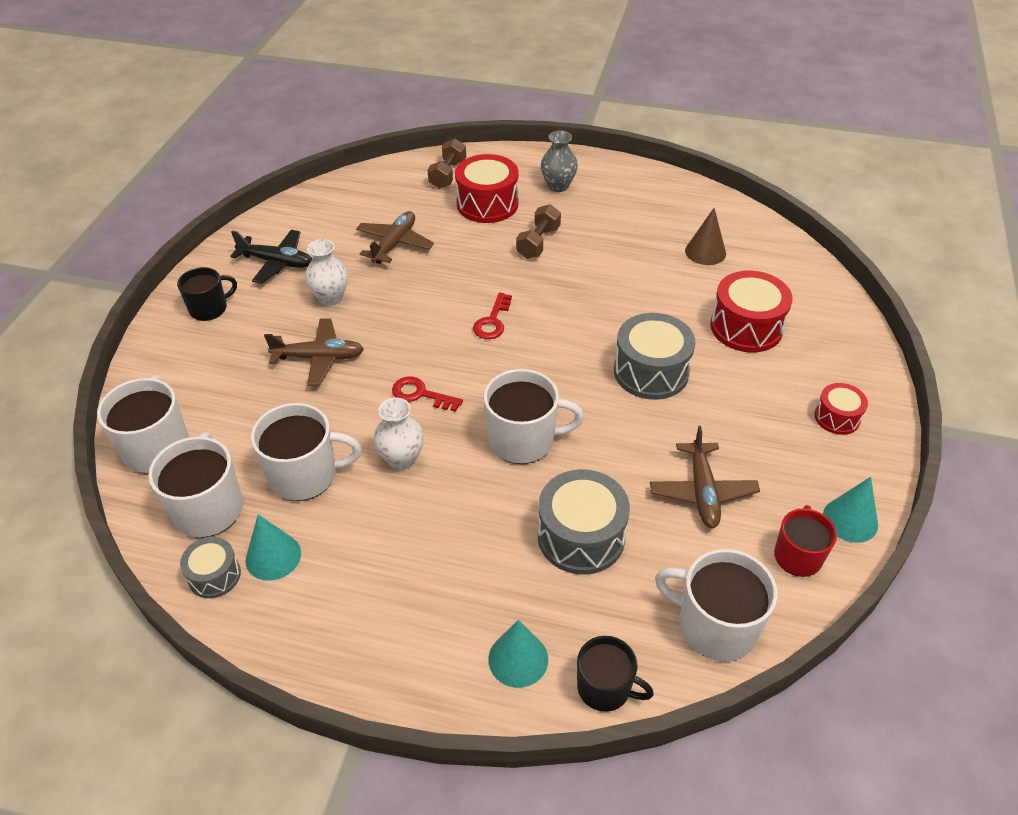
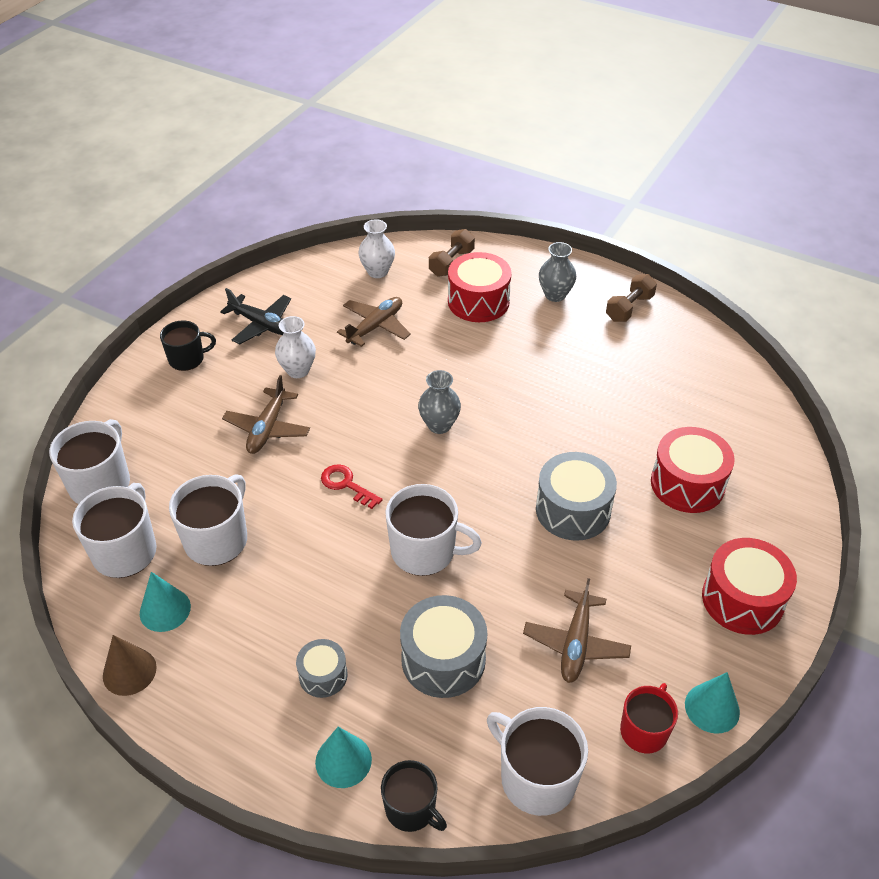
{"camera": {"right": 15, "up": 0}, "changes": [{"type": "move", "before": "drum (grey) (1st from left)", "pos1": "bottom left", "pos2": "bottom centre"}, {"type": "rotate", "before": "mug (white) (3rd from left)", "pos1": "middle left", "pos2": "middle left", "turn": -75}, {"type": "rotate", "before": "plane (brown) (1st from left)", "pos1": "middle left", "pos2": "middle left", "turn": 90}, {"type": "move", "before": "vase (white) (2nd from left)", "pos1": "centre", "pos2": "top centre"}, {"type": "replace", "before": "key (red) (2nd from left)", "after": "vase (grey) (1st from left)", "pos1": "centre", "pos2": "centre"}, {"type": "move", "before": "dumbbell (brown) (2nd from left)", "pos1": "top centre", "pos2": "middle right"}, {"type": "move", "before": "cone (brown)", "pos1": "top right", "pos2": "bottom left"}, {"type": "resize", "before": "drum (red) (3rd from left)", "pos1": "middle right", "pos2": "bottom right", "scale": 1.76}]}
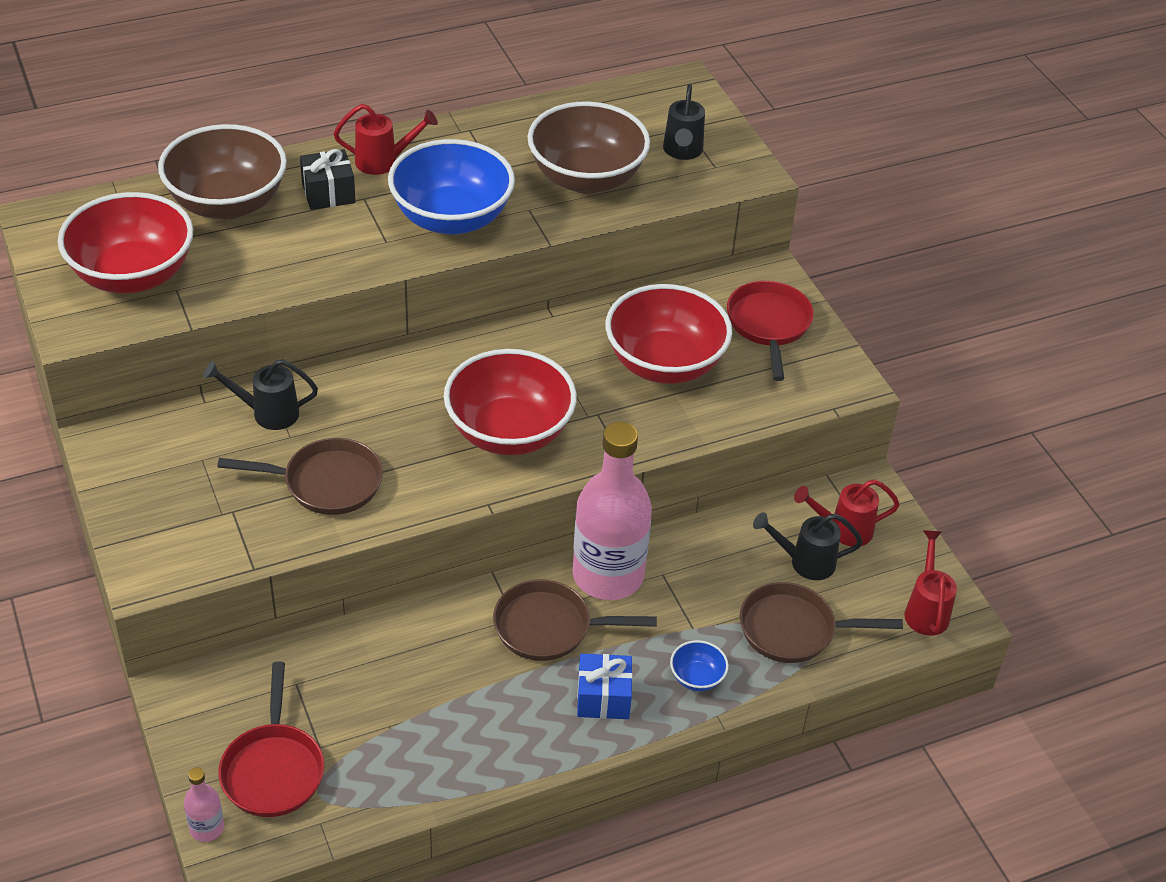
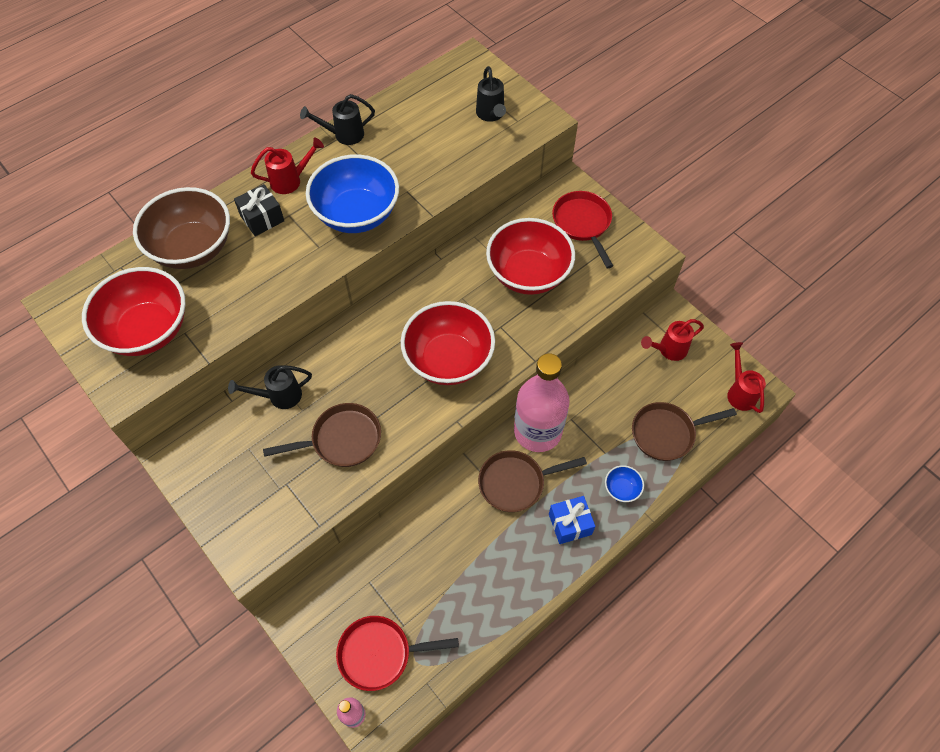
{"camera": {"right": -15, "up": 15}, "changes": [{"type": "rotate", "before": "pan (red) (1st from left)", "pos1": "bottom left", "pos2": "bottom centre", "turn": 105}, {"type": "delete", "before": "bowl (brown) (2nd from left)", "pos1": "top centre"}, {"type": "move", "before": "watering can (black) (3rd from left in the first image)", "after": "watering can (black) (2nd from left)", "pos1": "middle right", "pos2": "top centre"}]}
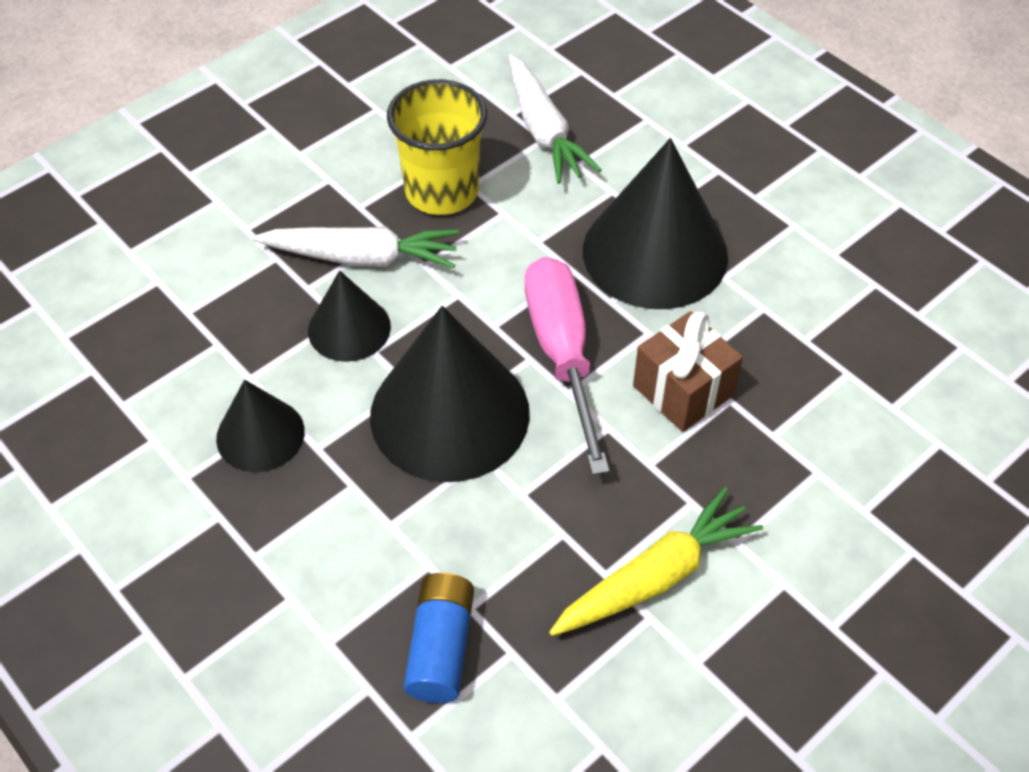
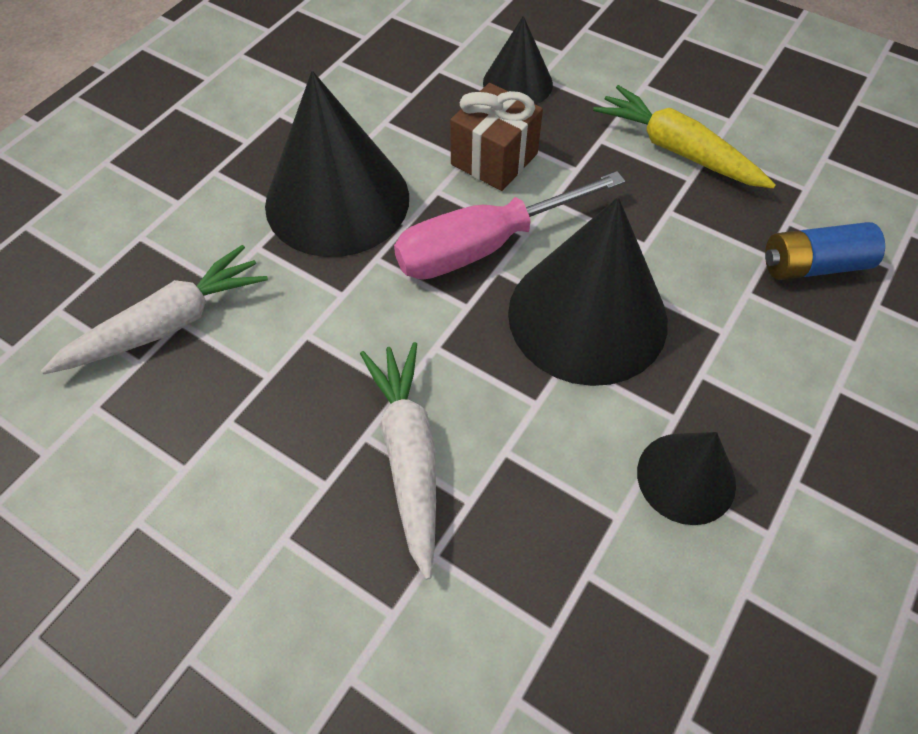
{"camera": {"right": -105, "up": 5}, "changes": [{"type": "move", "before": "cone (black) (2nd from left)", "pos1": "centre", "pos2": "top centre"}, {"type": "delete", "before": "cup (yellow)", "pos1": "top centre"}]}
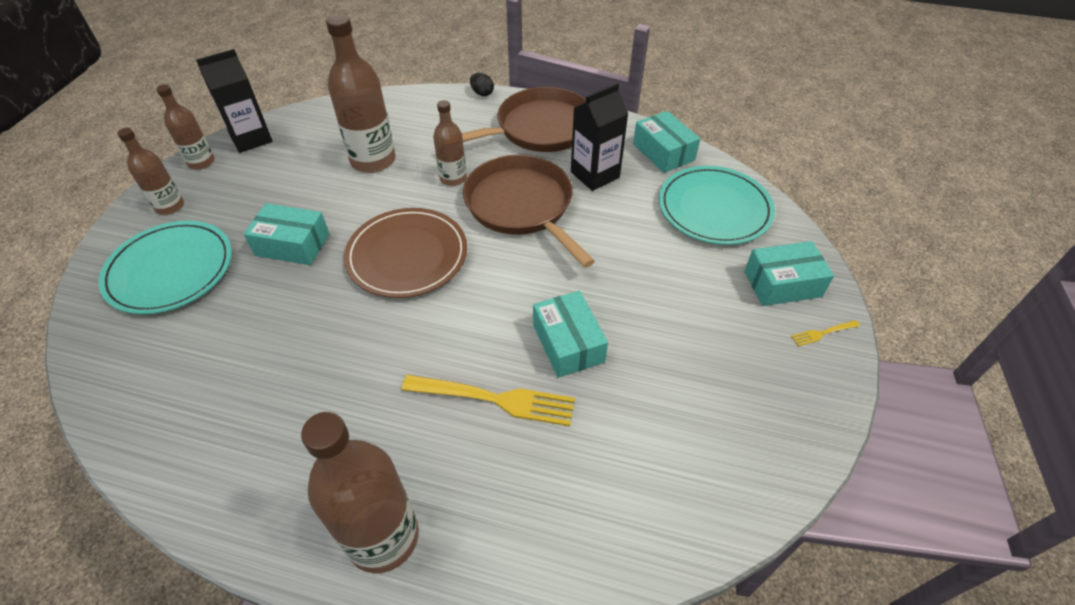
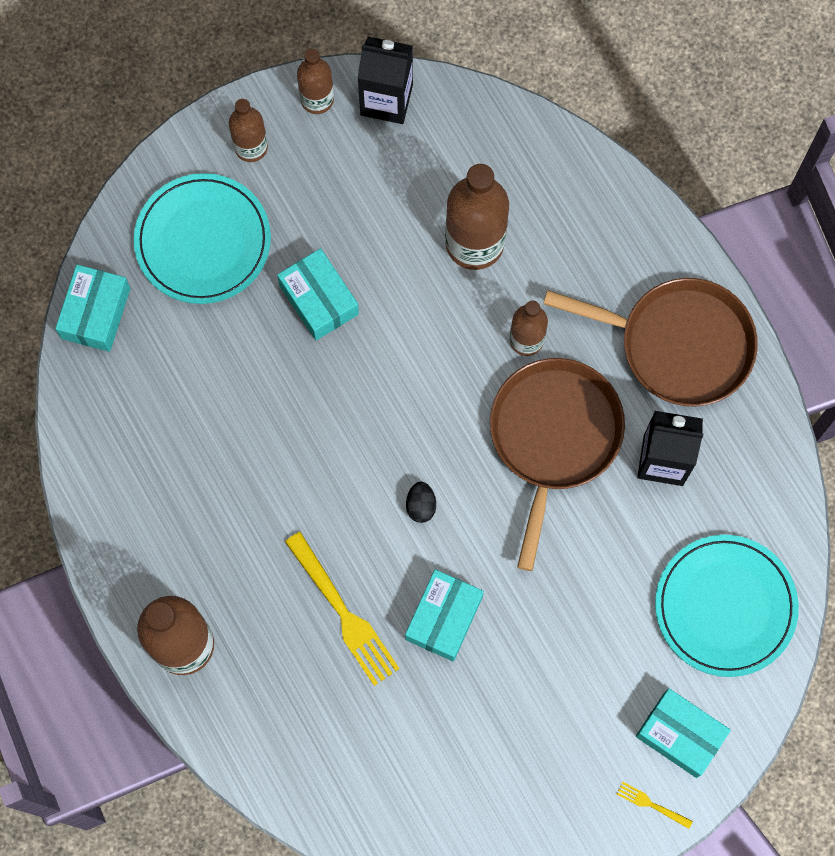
{"camera": {"right": 45, "up": 25}, "changes": [{"type": "delete", "before": "plate (brown)", "pos1": "centre"}, {"type": "move", "before": "egg (black)", "pos1": "top centre", "pos2": "centre"}, {"type": "move", "before": "box (turquoise) (3rd from left in the first image)", "after": "box (turquoise) (1st from left)", "pos1": "top centre", "pos2": "middle left"}]}
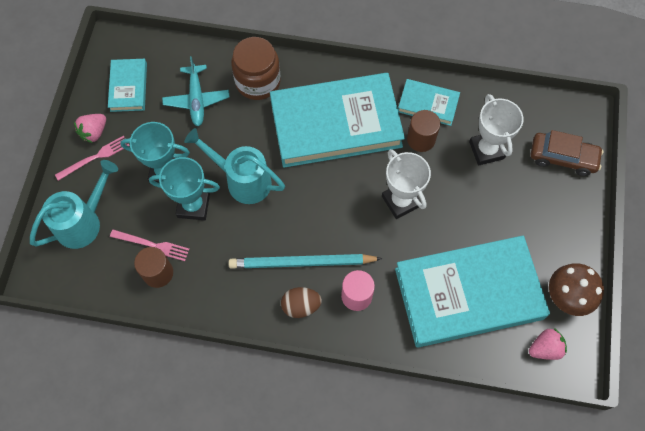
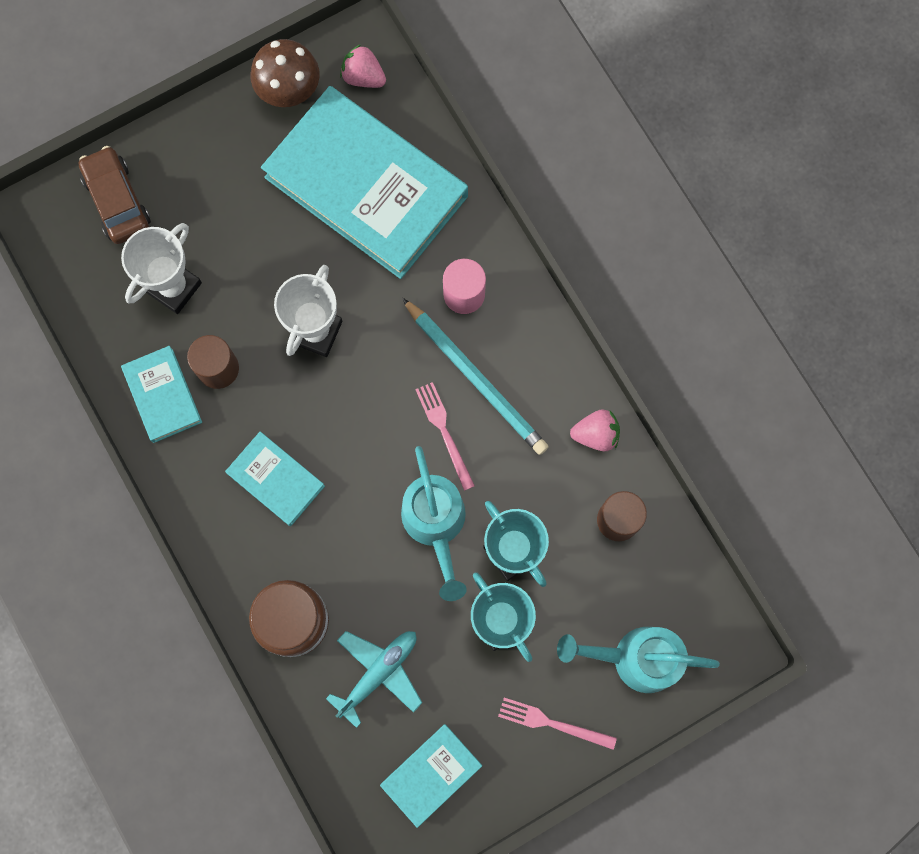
{"camera": {"right": -130, "up": 10}, "changes": [{"type": "move", "before": "strawberry (pink) (1st from left in the first image)", "after": "strawberry (pink) (2nd from left)", "pos1": "top left", "pos2": "centre"}, {"type": "move", "before": "fork (pink) (2nd from left in the first image)", "after": "fork (pink) (1st from left)", "pos1": "middle left", "pos2": "centre"}, {"type": "resize", "before": "book (turquoise) (2nd from left)", "pos1": "top centre", "pos2": "middle left", "scale": 0.46}, {"type": "delete", "before": "egg (brown)", "pos1": "bottom centre"}]}
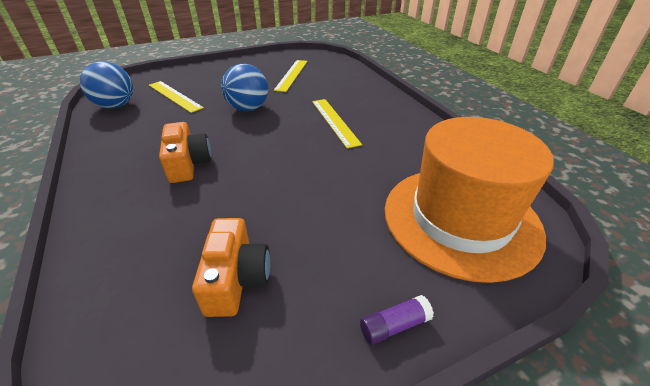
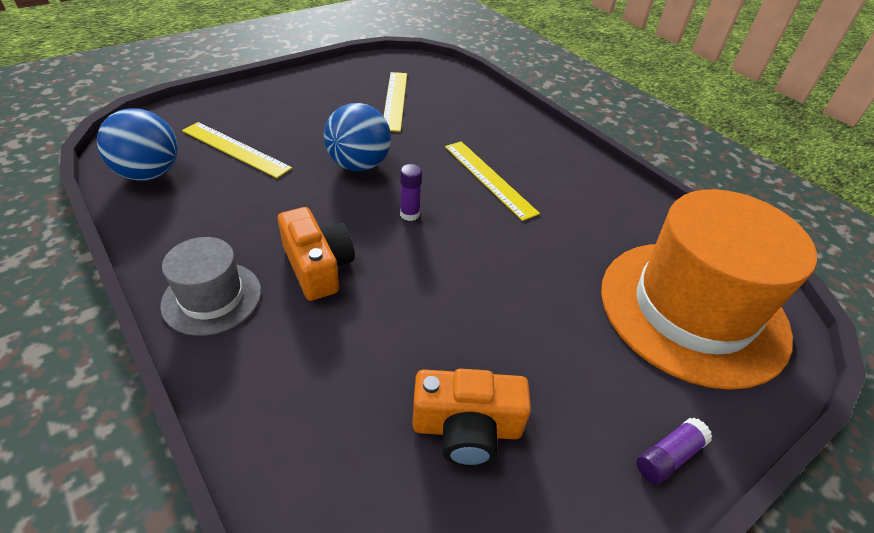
{"camera": {"right": -15, "up": 5}, "changes": [{"type": "rotate", "before": "camera (orange) (2nd from left)", "pos1": "bottom centre", "pos2": "bottom centre", "turn": 105}, {"type": "insert", "after": "hat (grey)", "pos2": "middle left"}, {"type": "insert", "after": "glue stick (purple) (1st from left)", "pos2": "centre"}]}
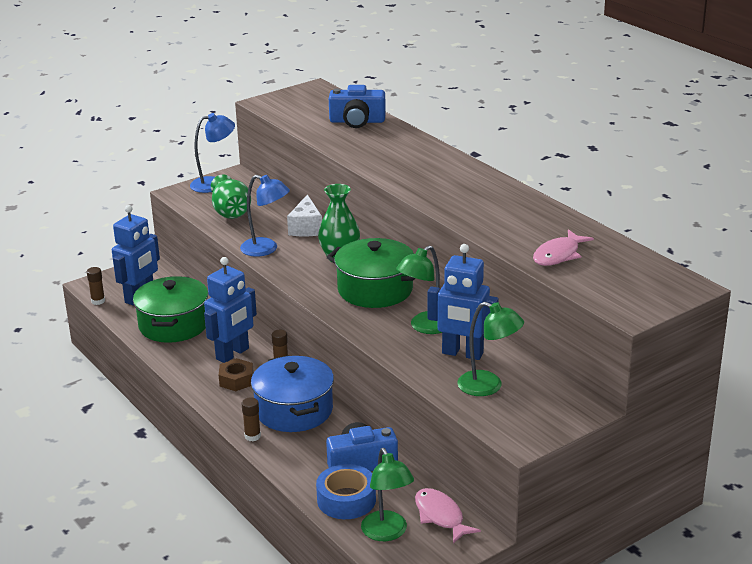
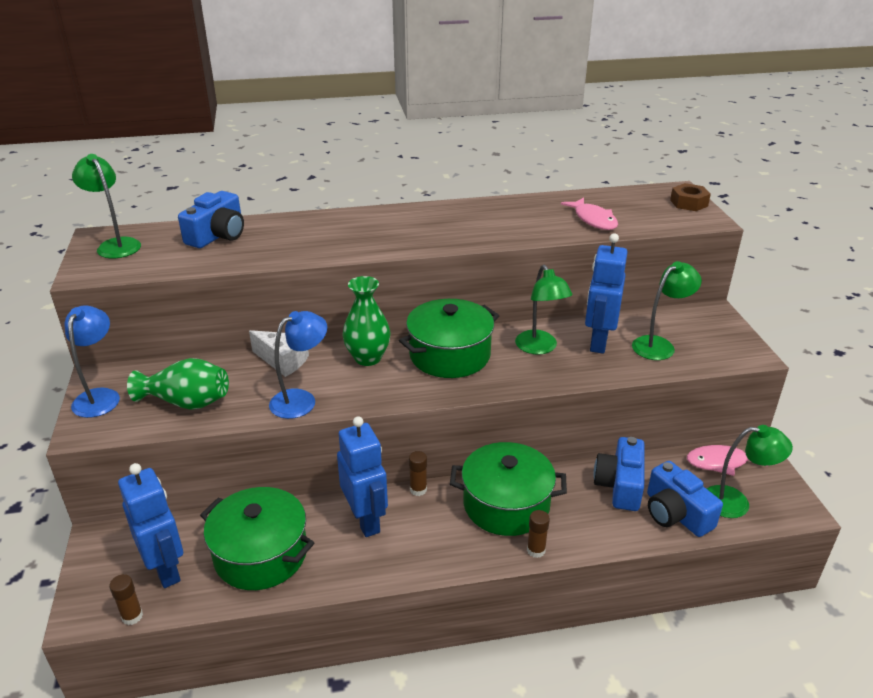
{"camera": {"right": -65, "up": 5}, "changes": [{"type": "move", "before": "nut (brown)", "pos1": "middle left", "pos2": "top right"}, {"type": "recolor", "before": "pot (blue)", "after": "pot (green) (3rd from left)", "pos1": "bottom centre", "pos2": "bottom centre"}, {"type": "replace", "before": "tape (blue)", "after": "camera (blue) (3rd from left)", "pos1": "bottom centre", "pos2": "bottom right"}, {"type": "rotate", "before": "robot (blue) (3rd from left)", "pos1": "centre", "pos2": "middle right", "turn": 150}, {"type": "insert", "after": "lamp (green) (1st from left)", "pos2": "top left"}]}
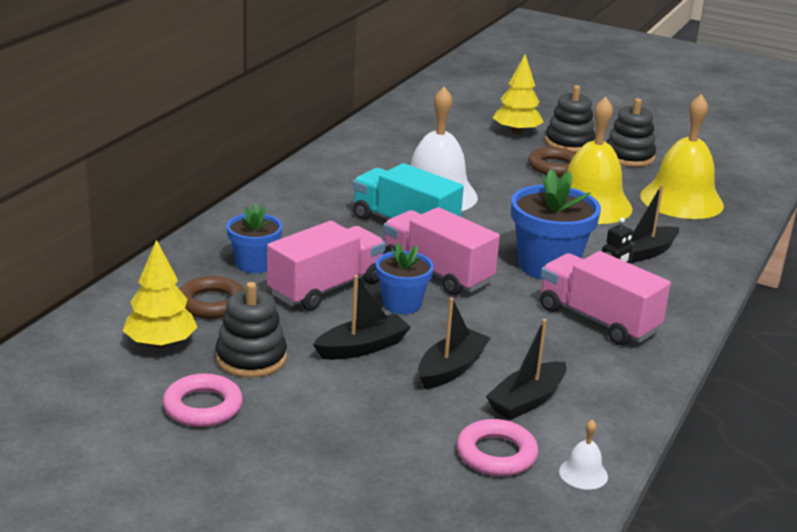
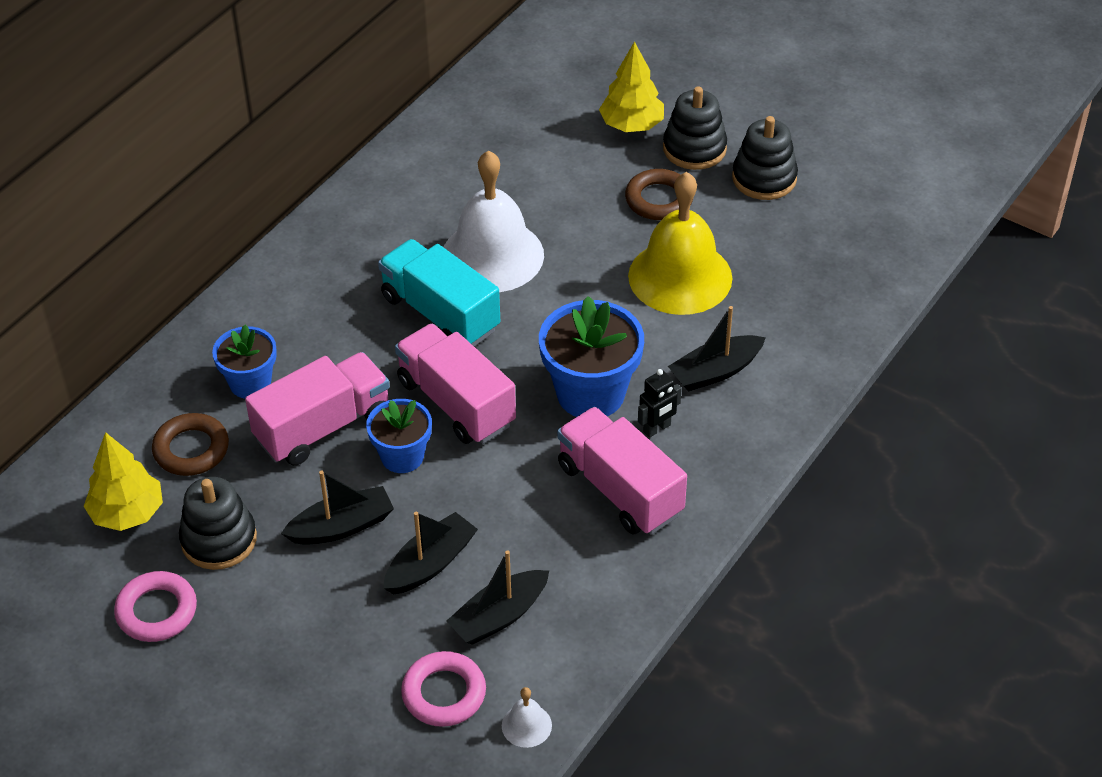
{"camera": {"right": 10, "up": 20}, "changes": [{"type": "delete", "before": "bell (yellow) (2nd from left)", "pos1": "top right"}]}
